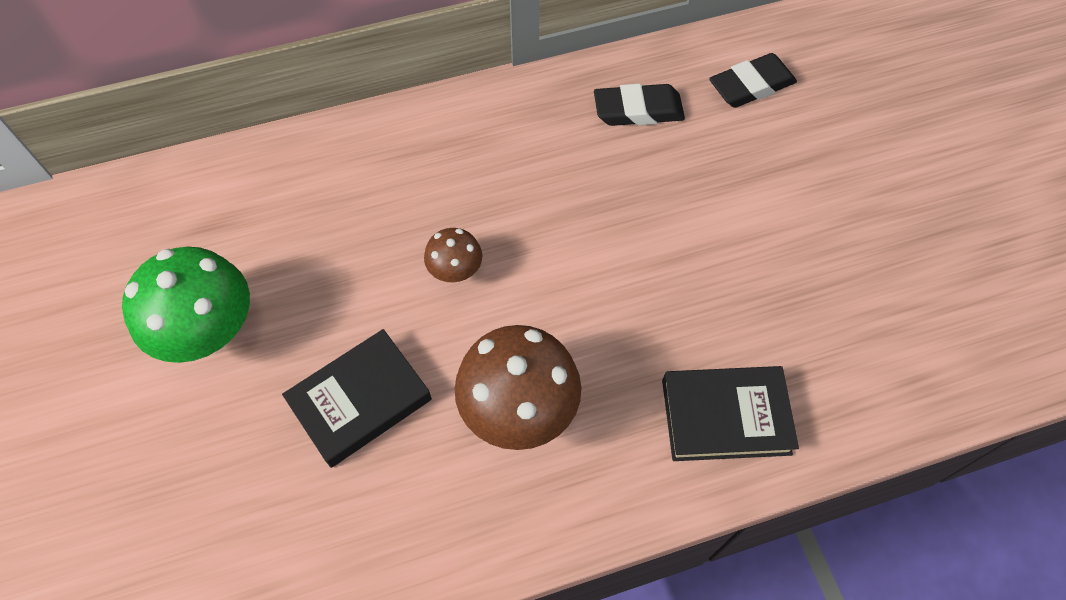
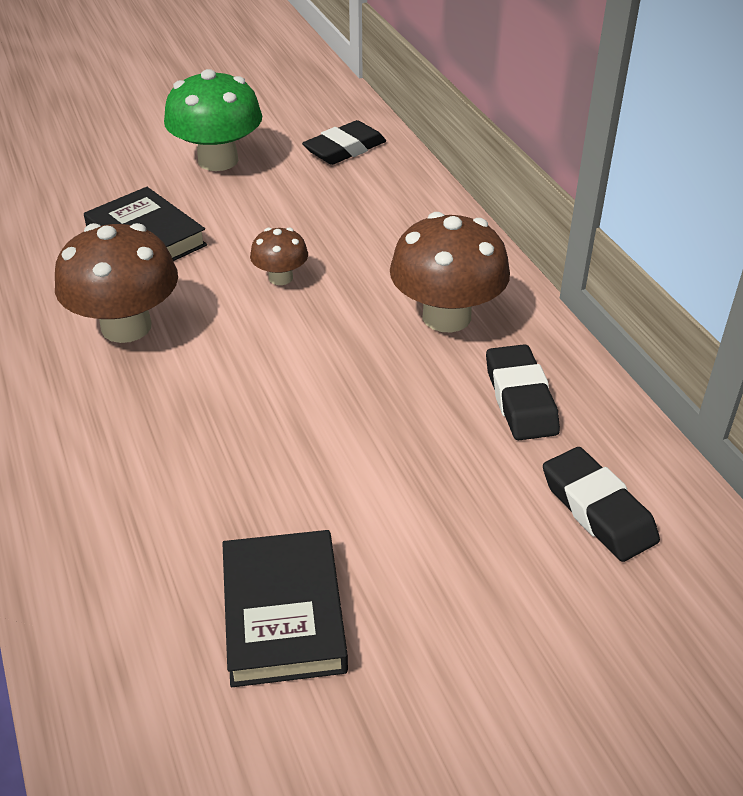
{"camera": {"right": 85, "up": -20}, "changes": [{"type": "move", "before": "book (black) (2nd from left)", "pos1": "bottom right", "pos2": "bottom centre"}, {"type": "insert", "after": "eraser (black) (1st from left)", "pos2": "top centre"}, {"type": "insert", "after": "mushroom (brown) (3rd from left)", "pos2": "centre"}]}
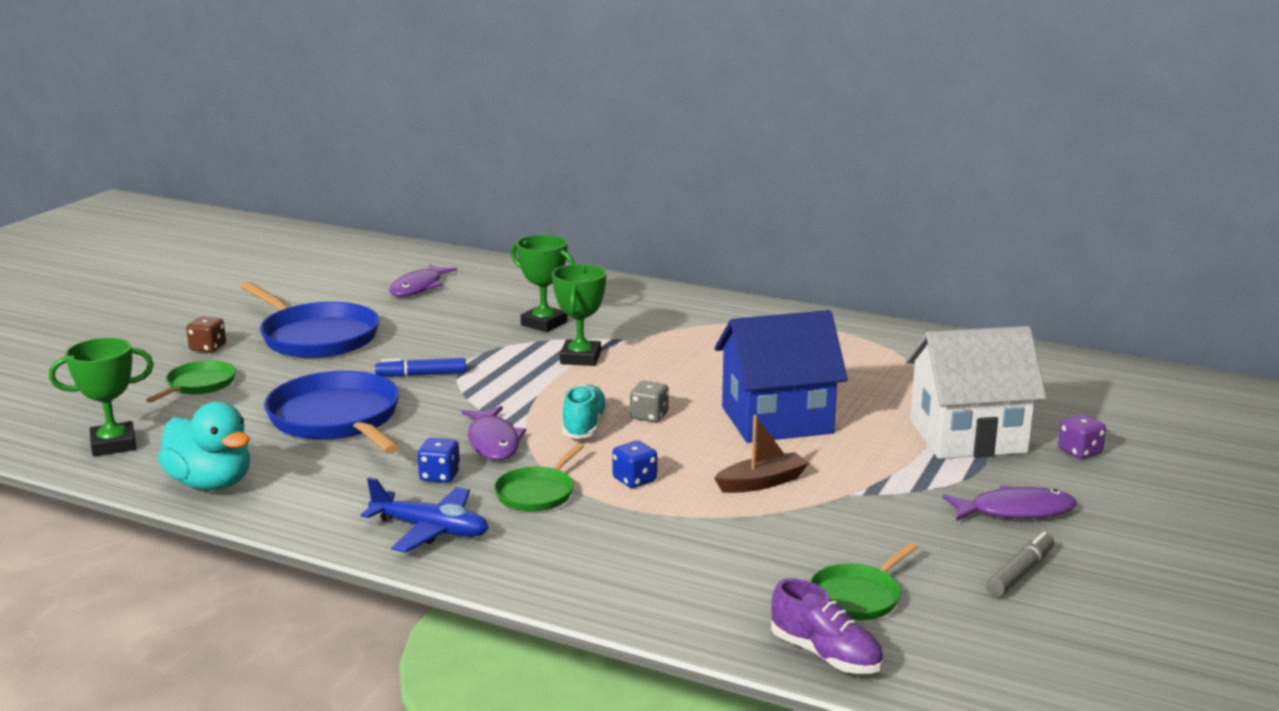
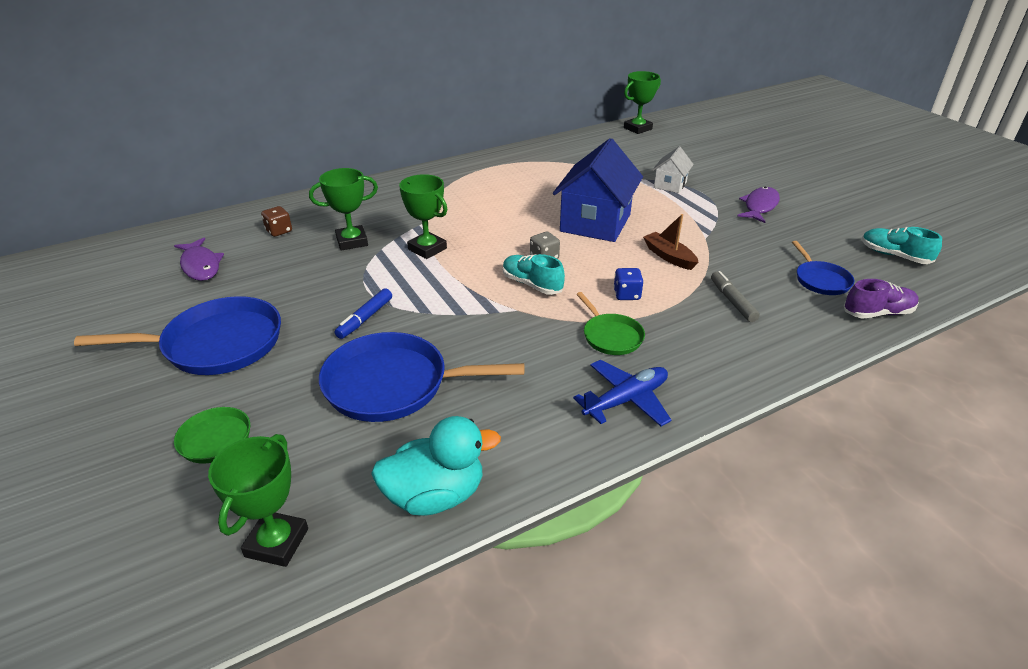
{"camera": {"right": -55, "up": 15}, "changes": [{"type": "move", "before": "dice (brown)", "pos1": "middle left", "pos2": "top left"}, {"type": "delete", "before": "dice (blue) (1st from left)", "pos1": "centre"}, {"type": "delete", "before": "fish (purple) (2nd from left)", "pos1": "centre"}, {"type": "rotate", "before": "boat (brown)", "pos1": "centre", "pos2": "centre", "turn": -45}, {"type": "recolor", "before": "pan (green) (3rd from left)", "after": "pan (blue) (3rd from left)", "pos1": "bottom right", "pos2": "middle right"}, {"type": "resize", "before": "house (white)", "pos1": "middle right", "pos2": "top centre", "scale": 0.51}, {"type": "move", "before": "marker (grey)", "pos1": "bottom right", "pos2": "middle right"}, {"type": "delete", "before": "dice (purple)", "pos1": "middle right"}, {"type": "insert", "after": "trophy (green) (4th from left)", "pos2": "top centre"}, {"type": "insert", "after": "shoe (turquoise) (2nd from left)", "pos2": "middle right"}]}
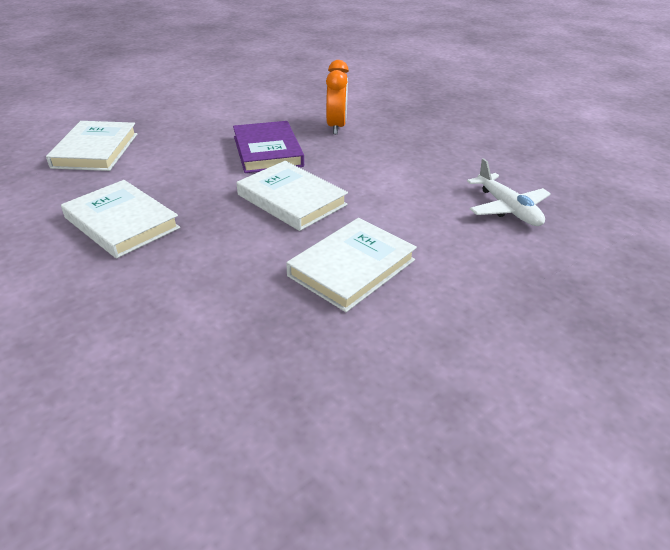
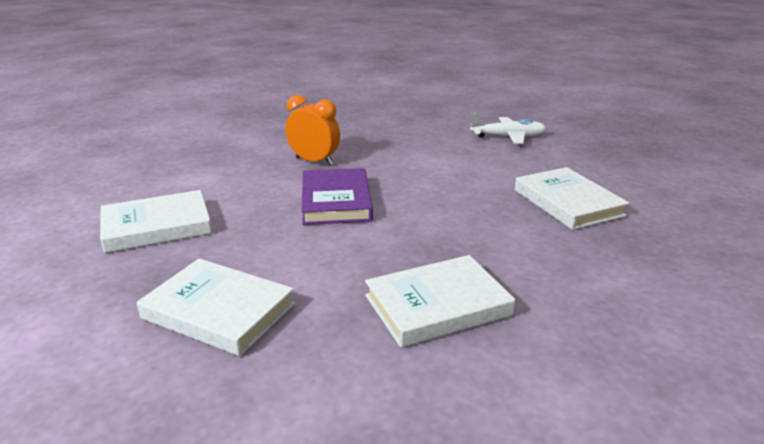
{"camera": {"right": -65, "up": -10}, "changes": [{"type": "rotate", "before": "book (purple)", "pos1": "top centre", "pos2": "centre", "turn": 75}, {"type": "move", "before": "book (white) (3rd from left in the first image)", "after": "book (white) (1st from left)", "pos1": "centre", "pos2": "middle left"}]}
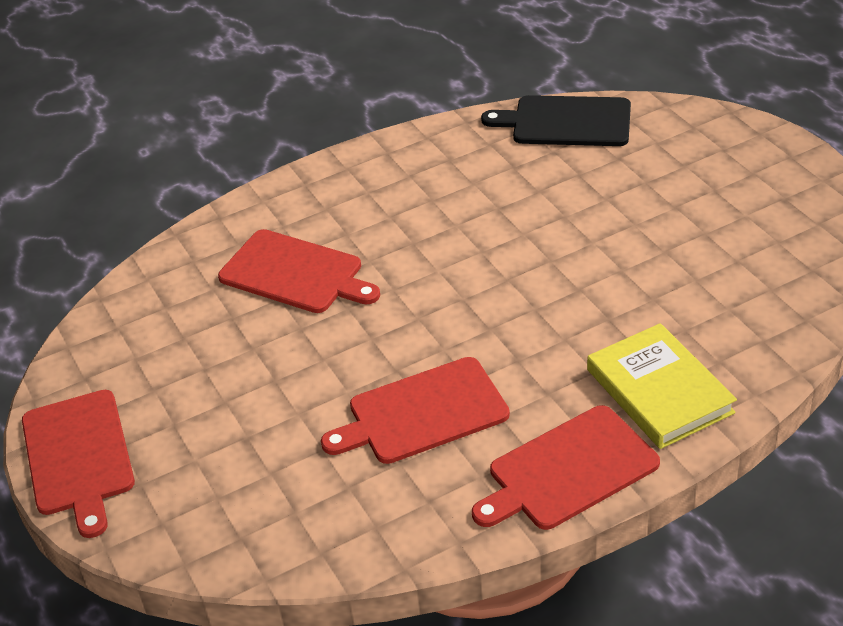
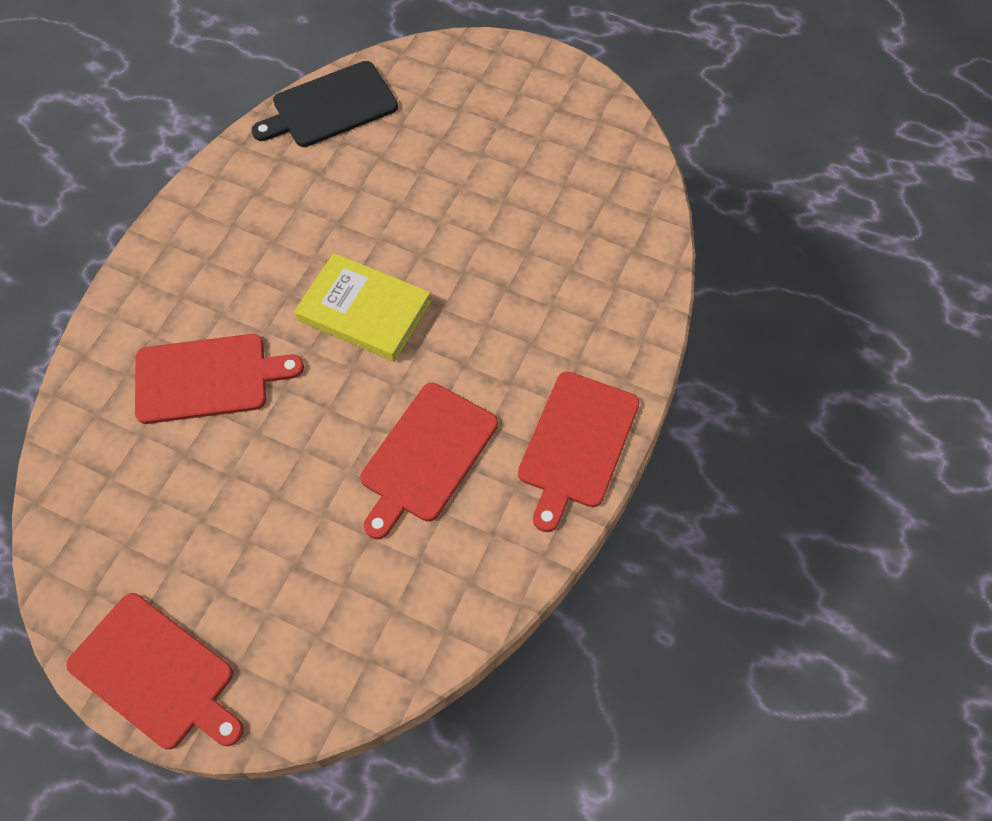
{"camera": {"right": -40, "up": 20}, "changes": [{"type": "move", "before": "book (yellow)", "pos1": "middle right", "pos2": "centre"}]}
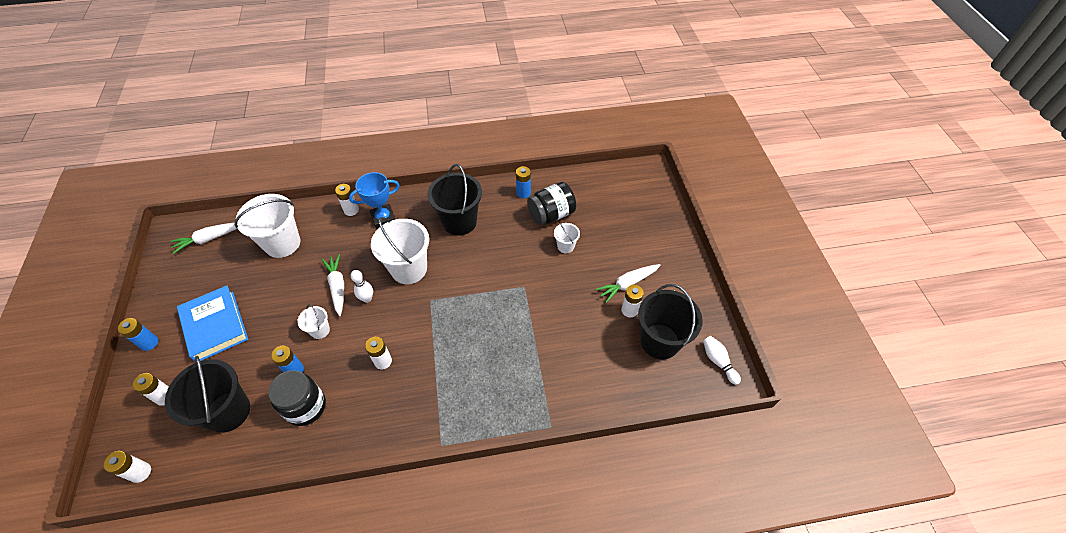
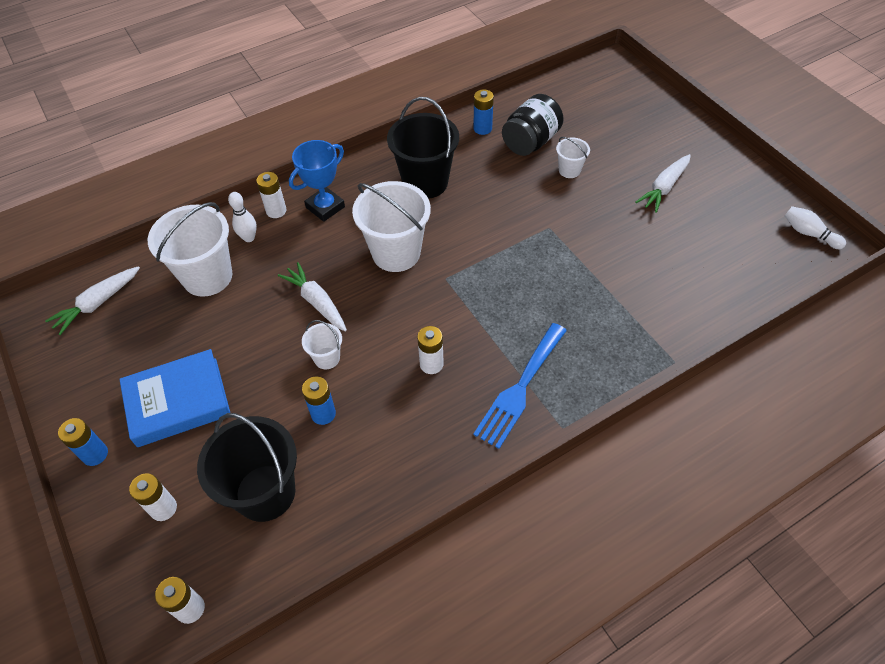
{"camera": {"right": -20, "up": 0}, "changes": [{"type": "rotate", "before": "book (blue)", "pos1": "middle left", "pos2": "middle left", "turn": -60}, {"type": "delete", "before": "jar (black) (1st from left)", "pos1": "bottom left"}, {"type": "move", "before": "bowling pin (white) (1st from left)", "pos1": "centre", "pos2": "top left"}, {"type": "delete", "before": "battery (white) (5th from left)", "pos1": "centre"}, {"type": "delete", "before": "bucket (black) (3rd from left)", "pos1": "centre"}, {"type": "insert", "after": "fork (blue)", "pos2": "centre"}]}
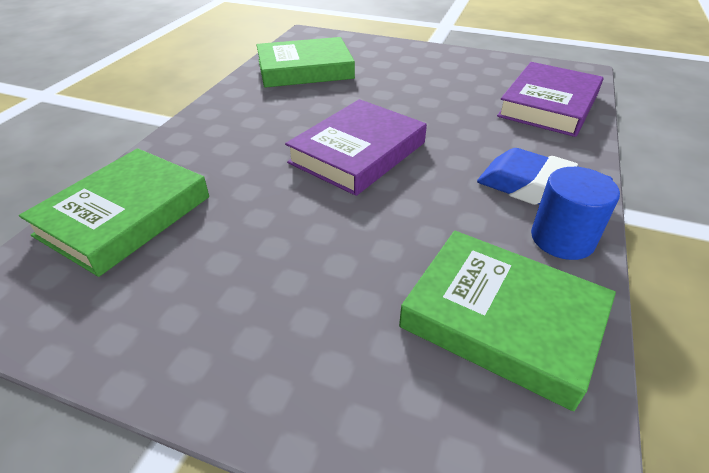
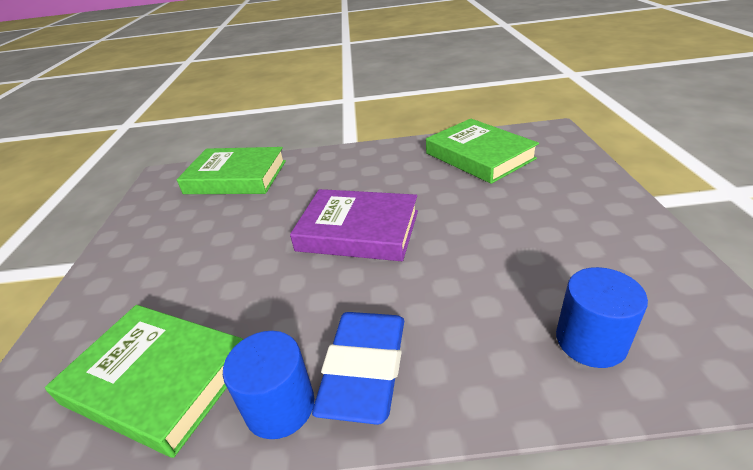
{"camera": {"right": 70, "up": -5}, "changes": [{"type": "rotate", "before": "book (green) (3rd from left in the first image)", "pos1": "bottom right", "pos2": "bottom left", "turn": -75}, {"type": "replace", "before": "book (purple) (2nd from left)", "after": "cylinder (blue) (2nd from left)", "pos1": "top right", "pos2": "bottom right"}]}
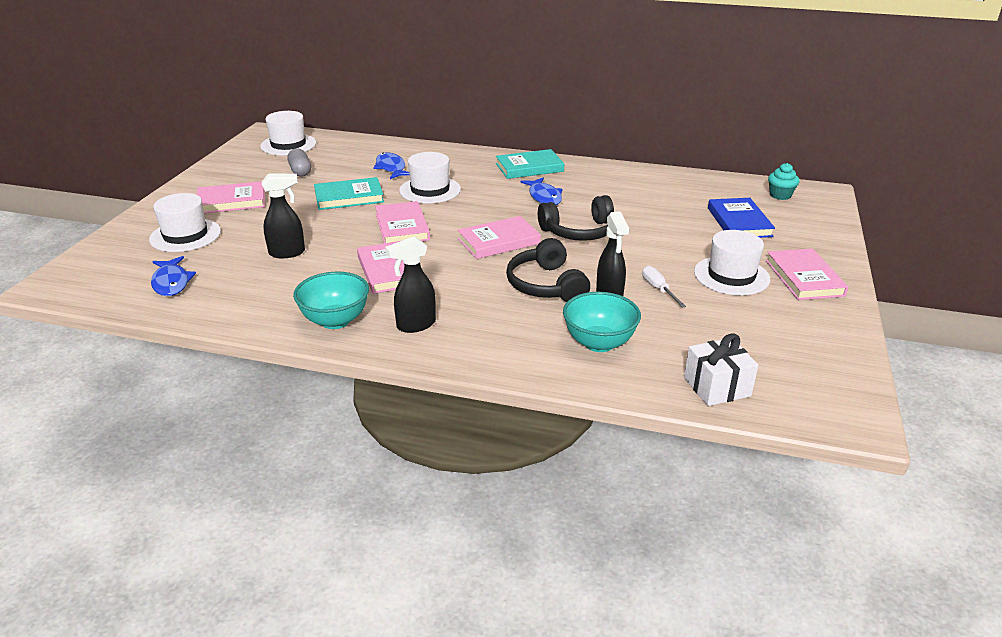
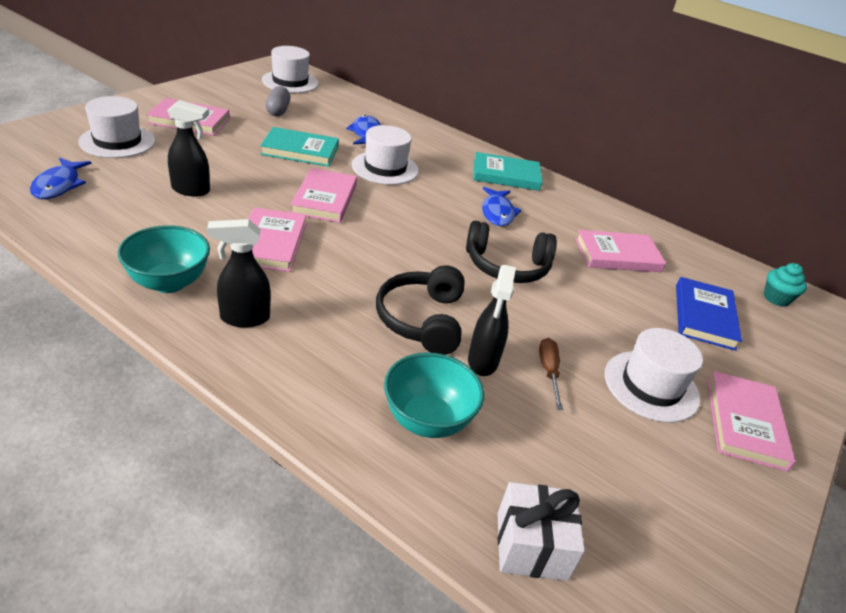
{"camera": {"right": 15, "up": 5}, "changes": [{"type": "move", "before": "book (pink) (4th from left)", "pos1": "centre", "pos2": "middle right"}, {"type": "recolor", "before": "screwdriver (white)", "after": "screwdriver (brown)", "pos1": "centre", "pos2": "centre"}]}
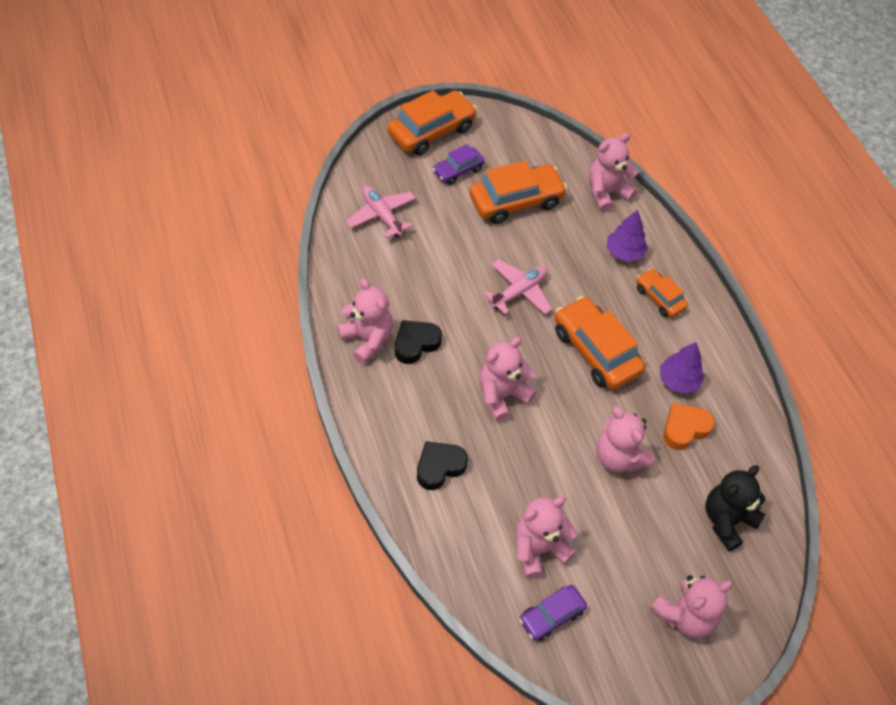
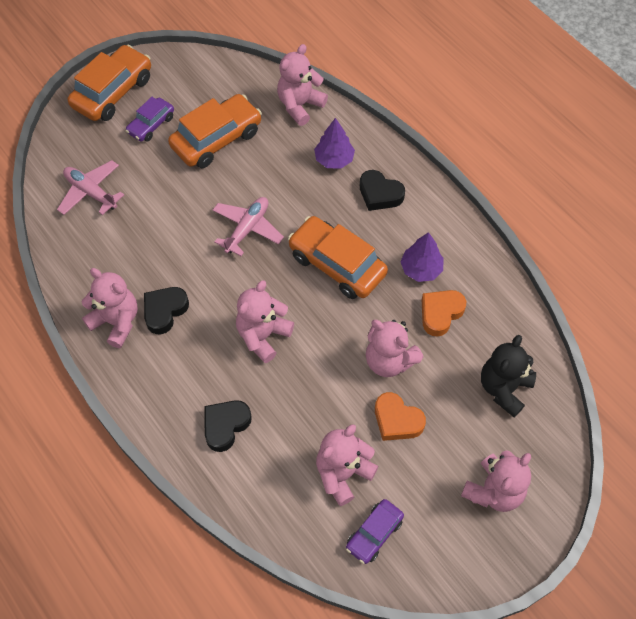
{"camera": {"right": -15, "up": 5}, "changes": [{"type": "replace", "before": "car (orange) (4th from left)", "after": "heart (black) (3rd from left)", "pos1": "middle right", "pos2": "top centre"}, {"type": "insert", "after": "heart (orange) (1st from left)", "pos2": "bottom centre"}]}
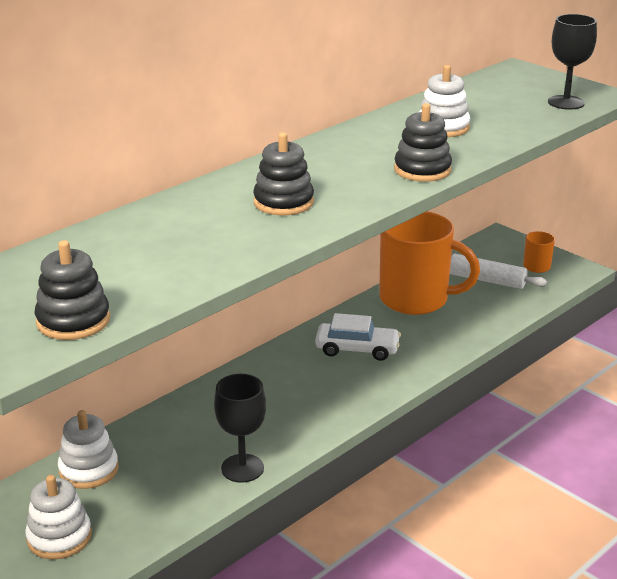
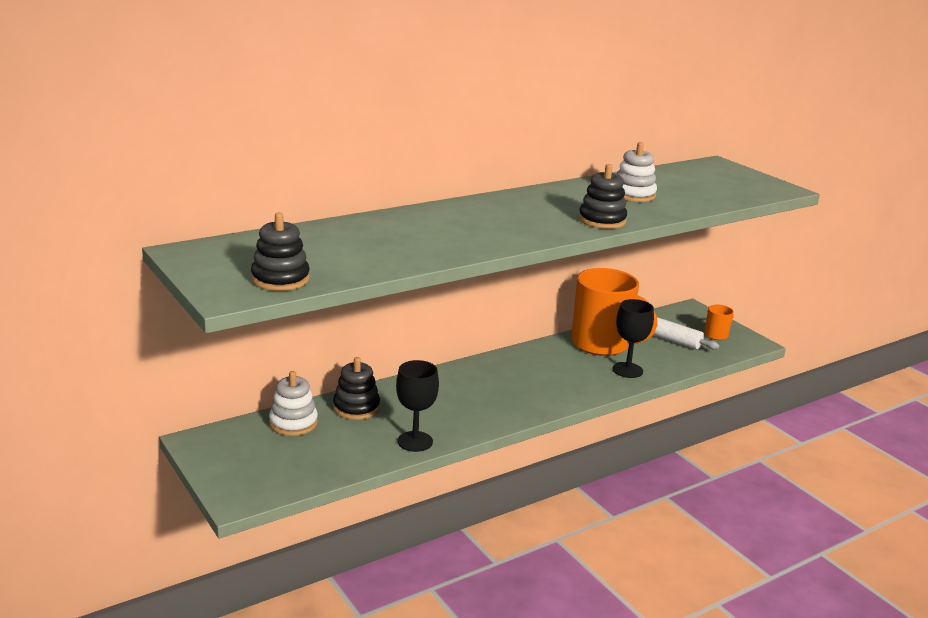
{"camera": {"right": 10, "up": -5}, "changes": [{"type": "delete", "before": "stacking toy (white) (1st from left)", "pos1": "bottom left"}, {"type": "move", "before": "stacking toy (black) (2nd from left)", "pos1": "top centre", "pos2": "centre"}, {"type": "delete", "before": "car (white)", "pos1": "centre"}, {"type": "move", "before": "goblet (black) (2nd from left)", "pos1": "top right", "pos2": "middle right"}]}
